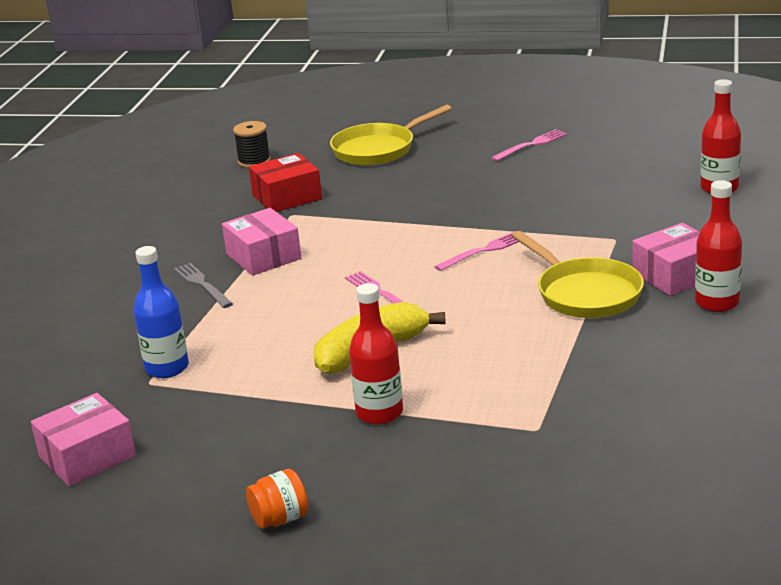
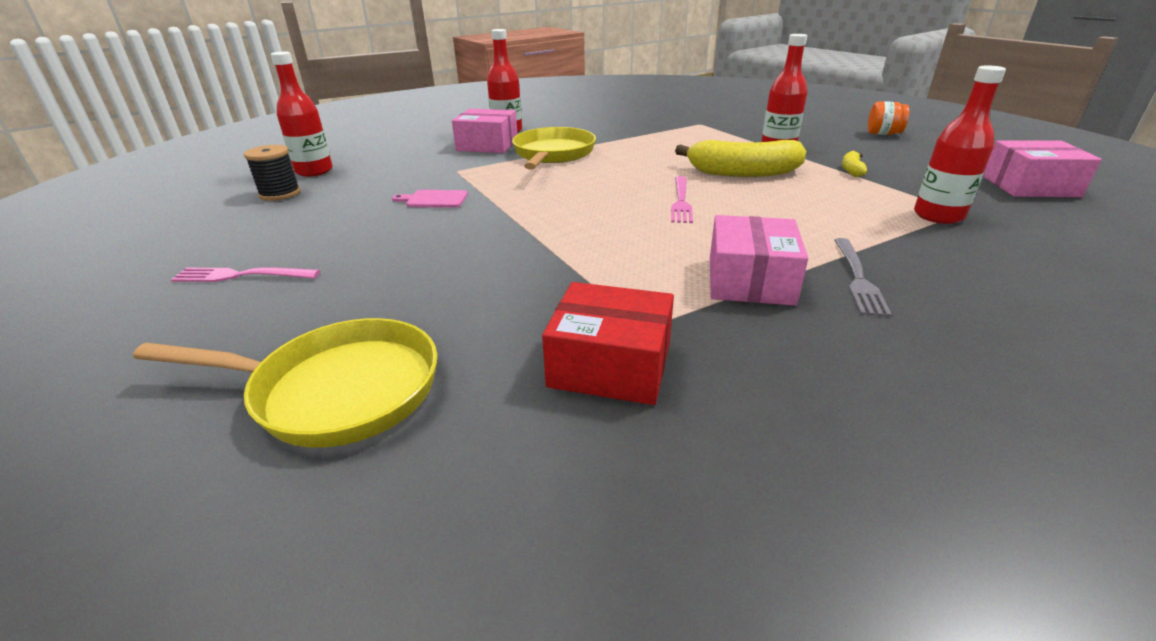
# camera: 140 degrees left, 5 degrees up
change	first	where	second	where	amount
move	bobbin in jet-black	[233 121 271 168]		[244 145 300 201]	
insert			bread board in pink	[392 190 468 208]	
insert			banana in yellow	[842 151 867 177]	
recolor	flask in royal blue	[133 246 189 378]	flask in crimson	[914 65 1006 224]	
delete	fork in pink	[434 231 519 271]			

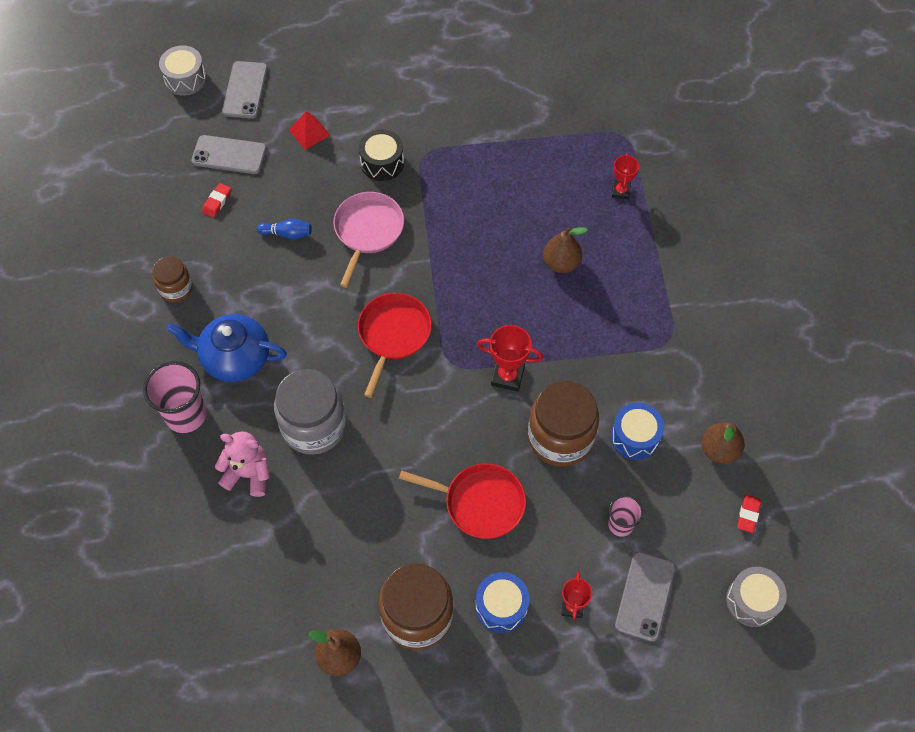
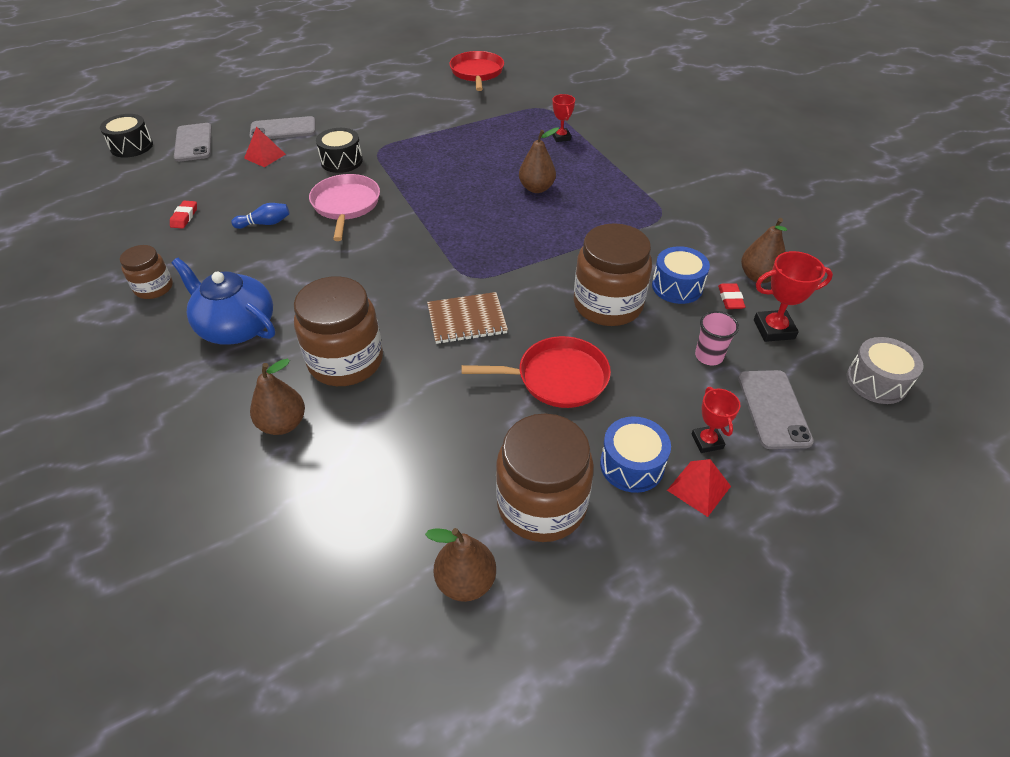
# camera: 20 degrees left, 15 degrees down
change	first	where	second	where	amount
recolor	toy drum in ash-grey	[159 45 207 96]	toy drum in jet-black	[100 114 153 158]	
rotate	tea pot in royal blue	[167 314 287 382]		[172 258 275 345]	45 degrees clockwise
move	mobile phone in ash-grey	[191 135 267 174]		[249 116 315 139]	
replace	stuffed bear in pink	[215 432 270 497]	toy pear in russet	[250 359 305 435]	
recolor	jam jar in ash-grey	[274 369 346 455]	jam jar in russet	[294 276 383 386]	
insert			exercise book in russet	[427 292 508 344]	
move	pan in crimson	[358 293 432 398]		[449 51 504 91]	
insert			solid pyramid in crimson	[667 459 731 517]	
move	pencil eraser in crimson	[737 495 761 533]		[718 283 746 309]	
move	prize cup in crimson	[477 325 543 392]		[754 251 833 342]	
delete	beaker in pink	[143 361 207 433]			

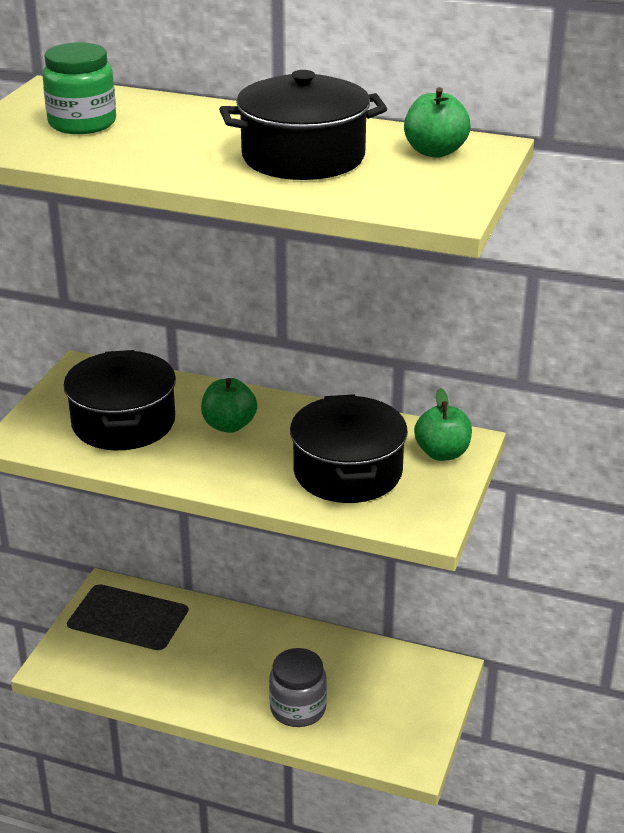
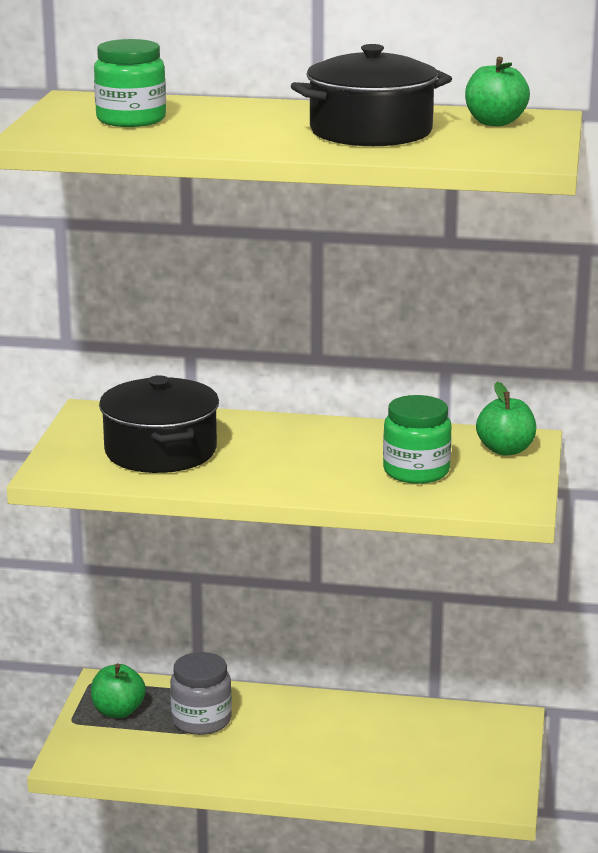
# camera: 10 degrees left, 10 degrees down
change	first	where	second	where	amount
move	apple in leaf-green	[201 378 257 433]		[91 664 146 718]	
move	jam jar in ash-grey	[269 648 327 727]		[170 652 232 735]	
replace	pot in jet-black	[290 394 408 503]	jam jar in leaf-green	[383 395 451 484]	

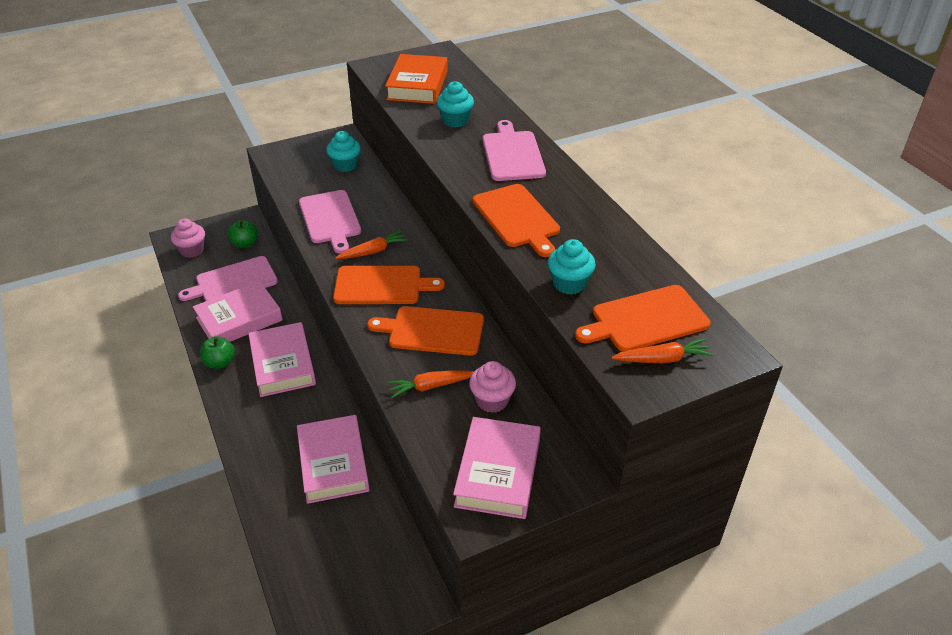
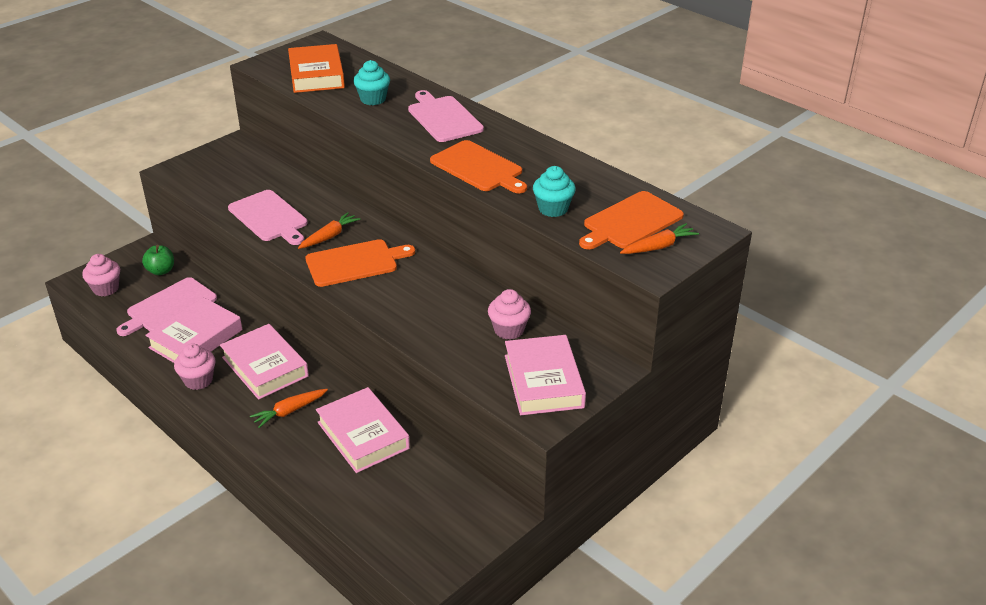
# camera: 20 degrees left, 5 degrees down
change	first	where	second	where	amount
replace	apple in leaf-green	[200 336 235 369]	muffin in pink	[174 343 216 390]	
move	toy carrot in orange	[387 370 474 398]		[250 389 328 428]	
delete	muffin in aqua	[326 131 361 172]			
delete	bread board in orange	[367 306 484 356]			

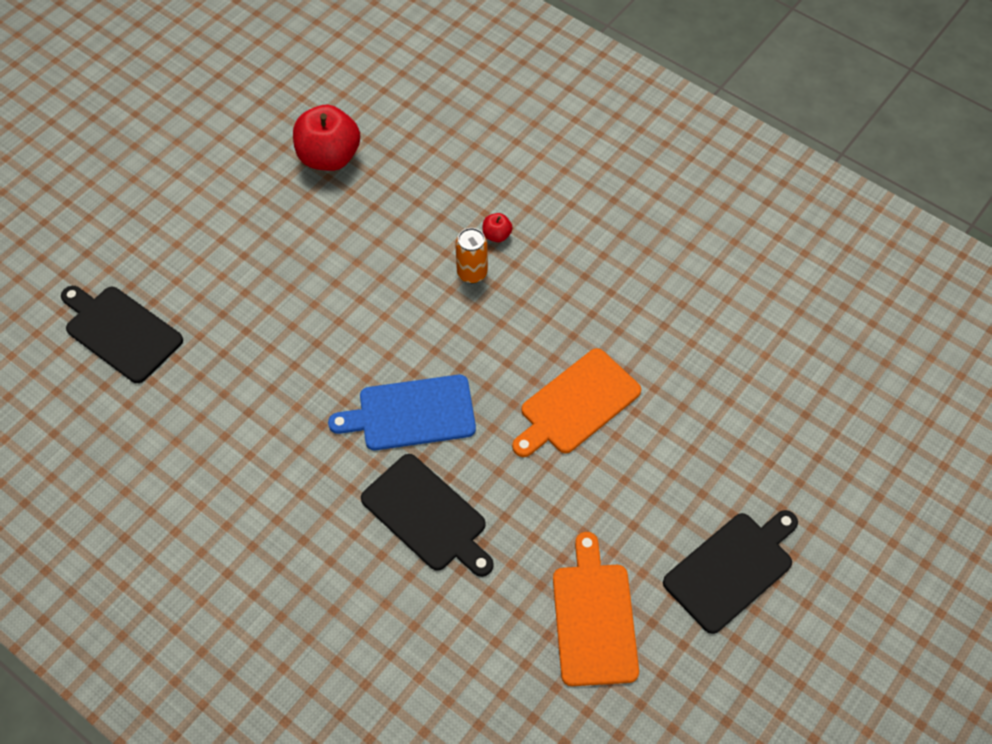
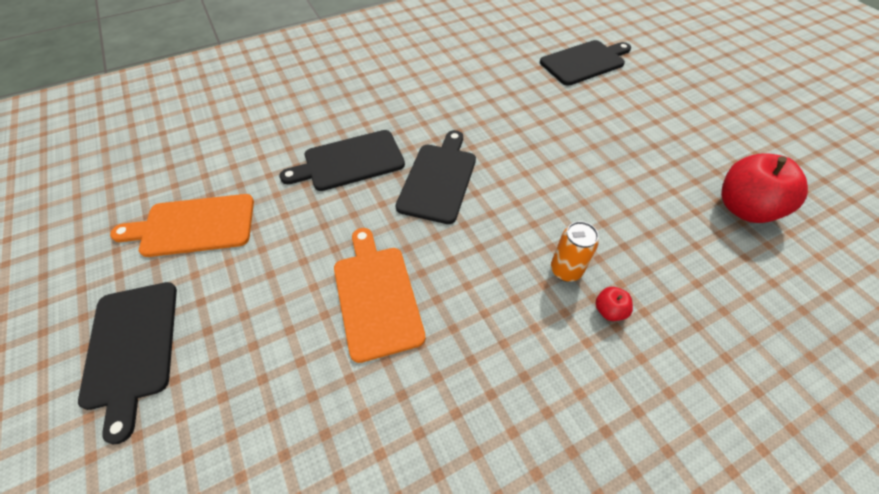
# camera: 115 degrees right, 5 degrees down
change	first	where	second	where	amount
rotate	bread board in orange	[553 532 639 686]		[110 194 254 257]	150 degrees clockwise
recolor	bread board in royal blue	[328 375 476 450]	bread board in jet-black	[396 130 476 224]	

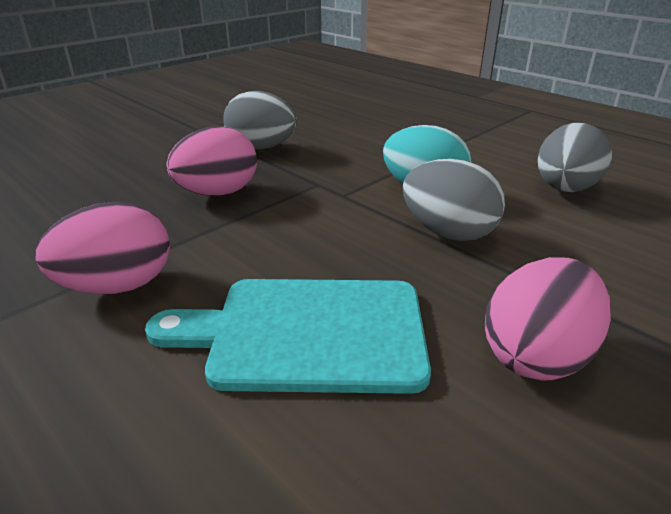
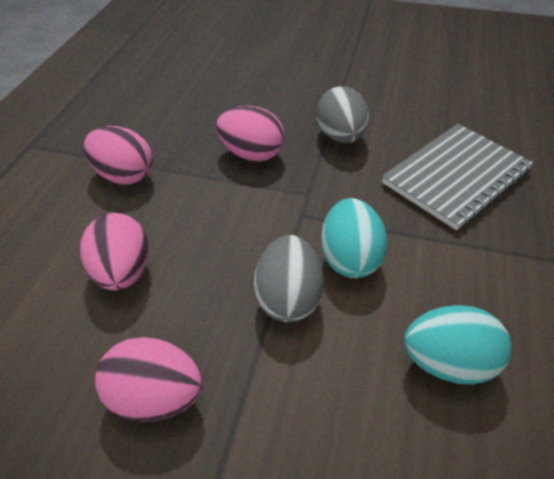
# camera: 60 degrees right, 15 degrees up
change	first	where	second	where	amount
replace	bread board in aqua	[145 279 431 394]	toy egg in pink	[80 213 149 291]	
insert			exercise book in ash-grey	[382 124 533 230]	
recolor	toy egg in ash-grey	[538 123 612 192]	toy egg in aqua	[404 305 511 385]	

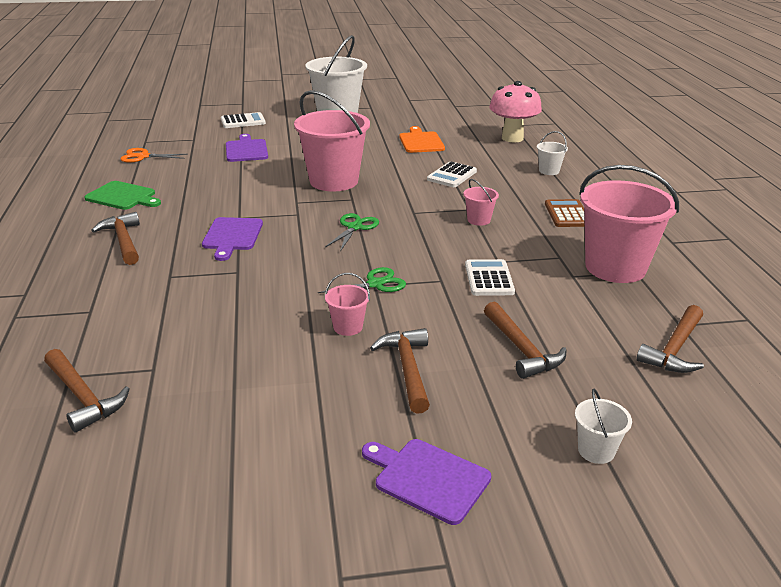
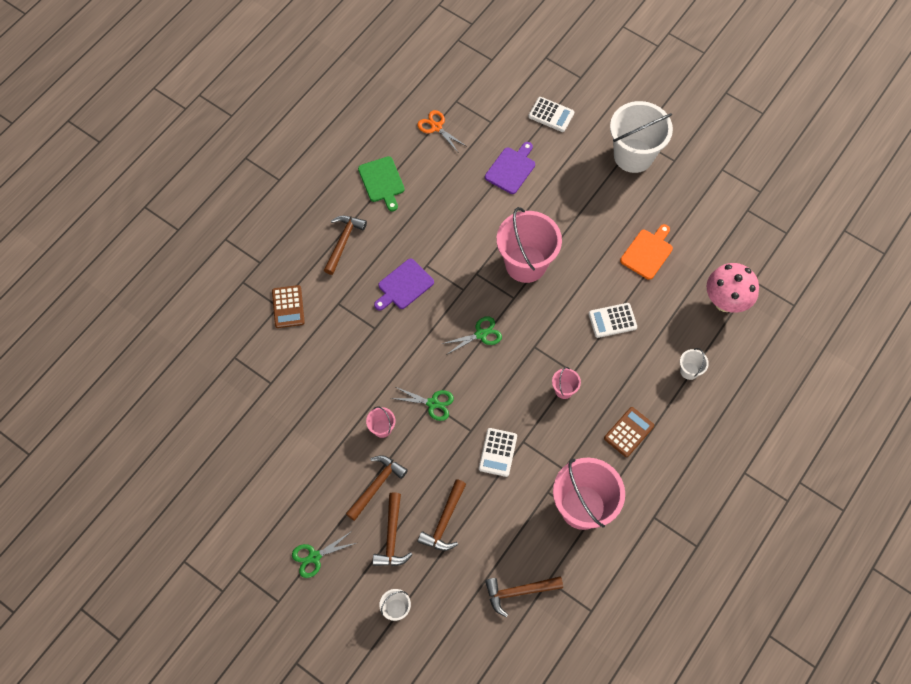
# camera: 45 degrees right, 35 degrees up
change	first	where	second	where	amount
insert			pocket calculator in russet	[272 285 305 328]	
replace	bread board in royal purple	[362 439 491 525]	shears in leaf-green	[292 531 356 578]	
move	hammer in russet	[44 349 130 432]		[373 492 413 566]	
rotate	pocket calculator in white	[465 259 515 296]		[479 428 517 477]	150 degrees clockwise

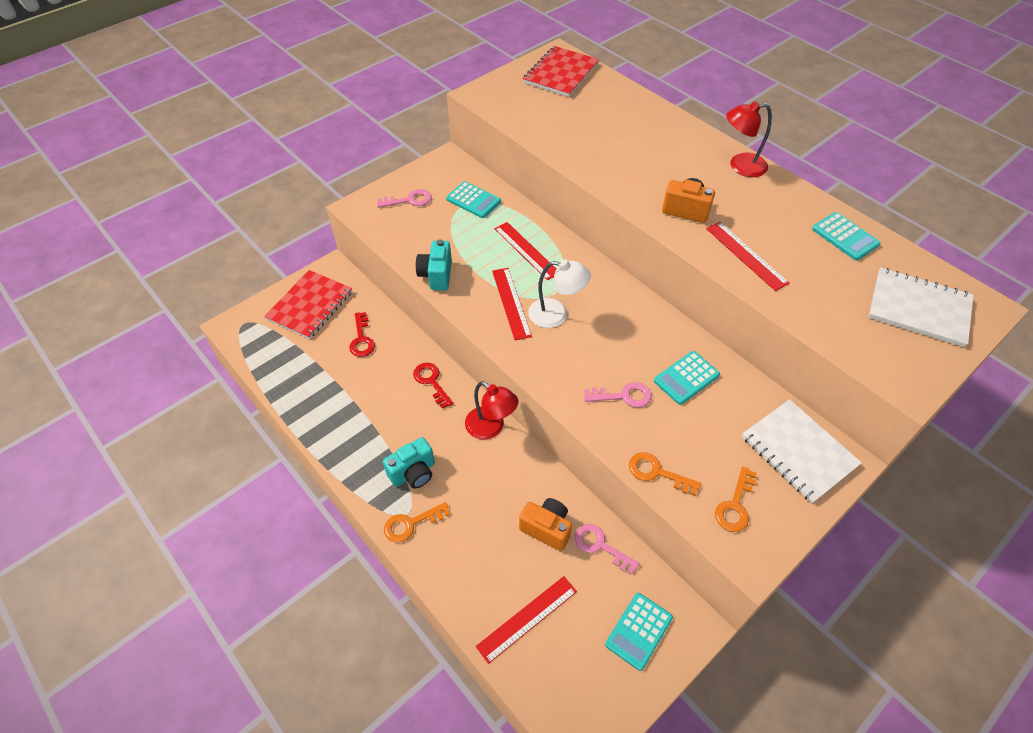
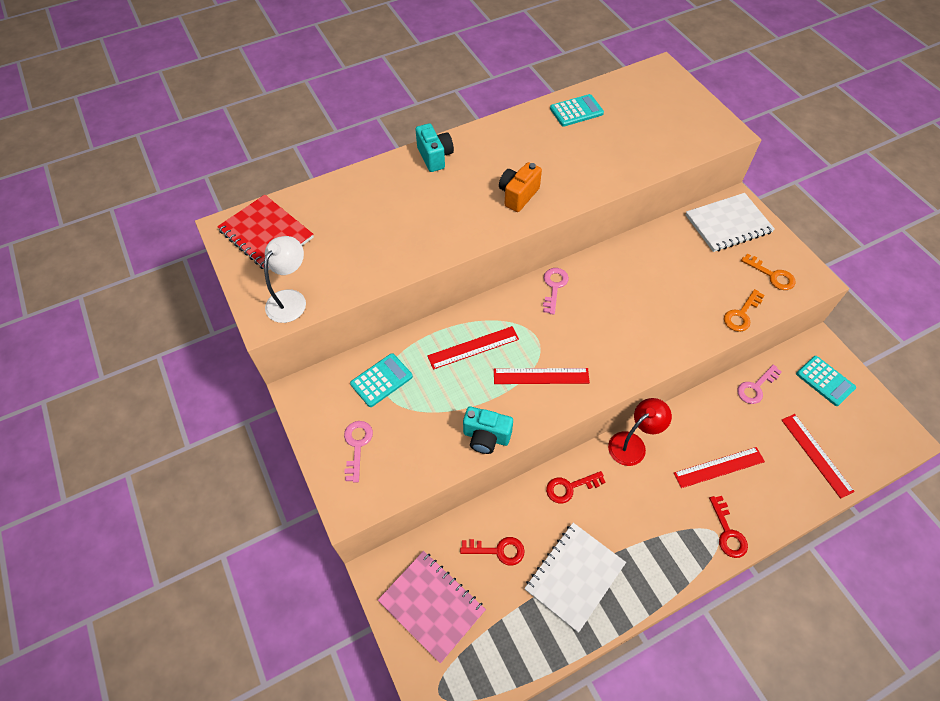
# camera: 75 degrees left, 5 degrees up
change	first	where	second	where	amount
move	lamp in white	[528 259 591 328]		[264 236 306 323]	
recolor	exercise book in crimson	[264 270 352 339]	exercise book in pink	[378 551 486 663]	
move	compact camera in aqua	[383 437 435 489]		[416 123 454 172]	
move	exercise book in white	[868 267 974 347]		[524 523 626 633]	
move	latchkey in pink	[584 382 652 408]		[543 268 569 315]	
move	straightedge in crimson	[706 222 790 291]		[674 447 765 488]	
recolor	latchkey in orange	[384 502 450 543]	latchkey in crimson	[709 496 748 558]	
delete	compact camera in orange	[519 498 572 551]			
delete	pocket calculator in aqua	[654 351 720 405]			
delete	lamp in crimson	[726 101 772 177]			

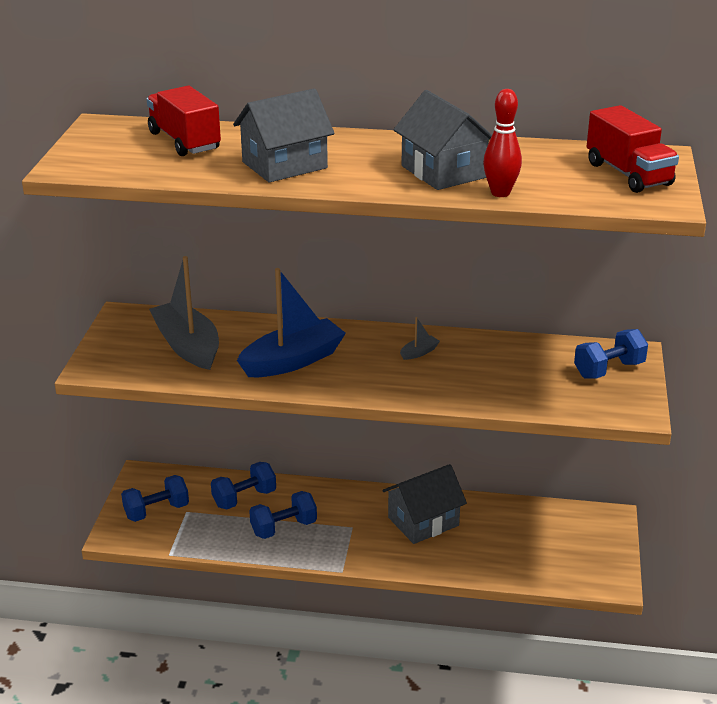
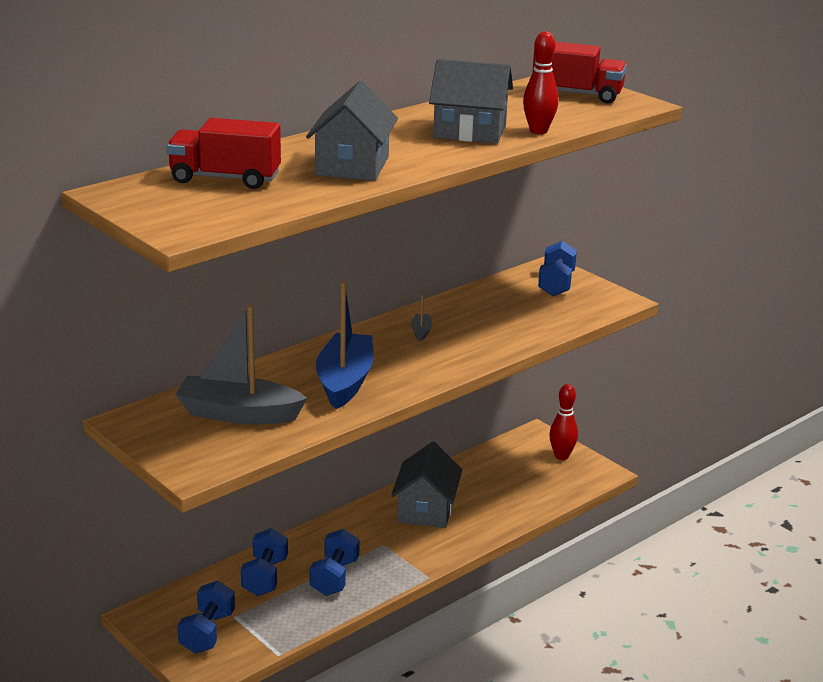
# camera: 50 degrees left, 5 degrees down
change	first	where	second	where	amount
insert			bowling pin in crimson	[549 384 578 460]	

